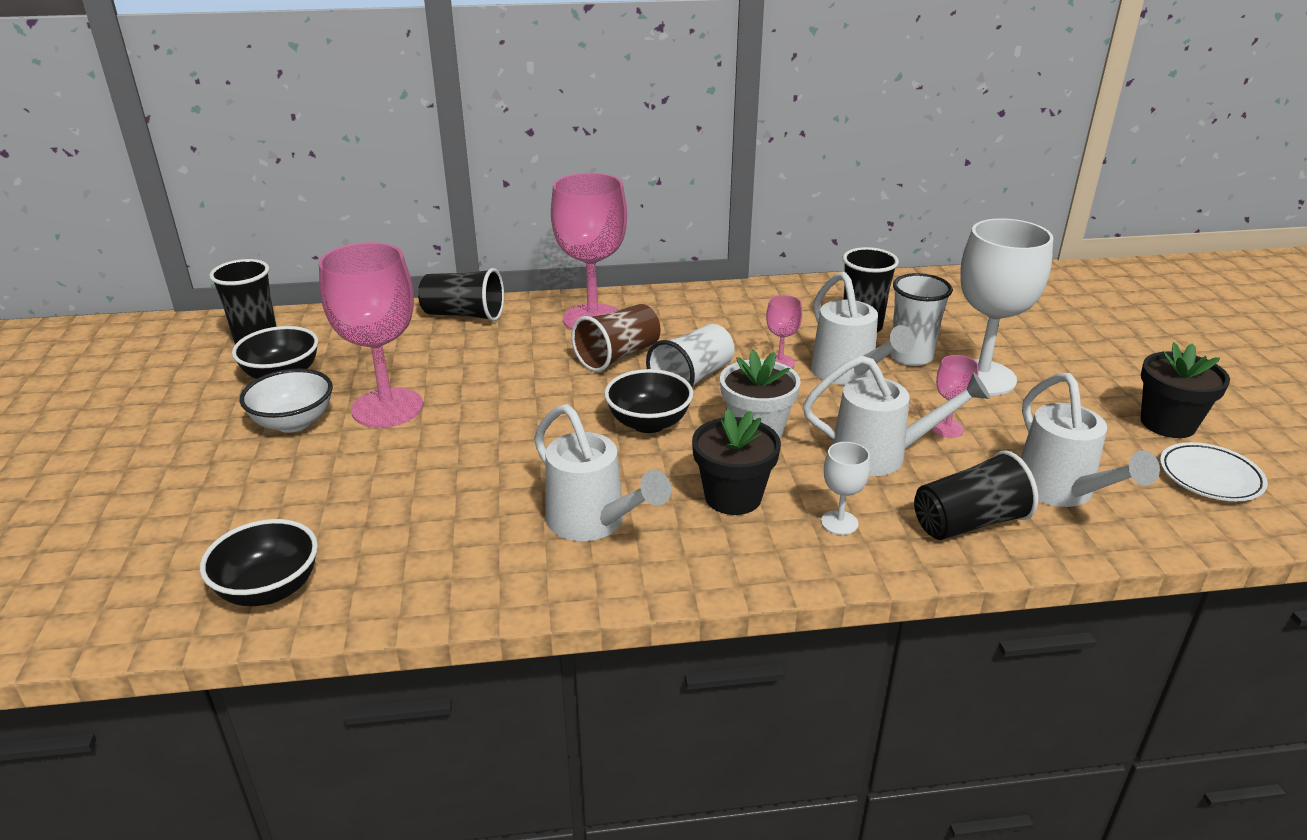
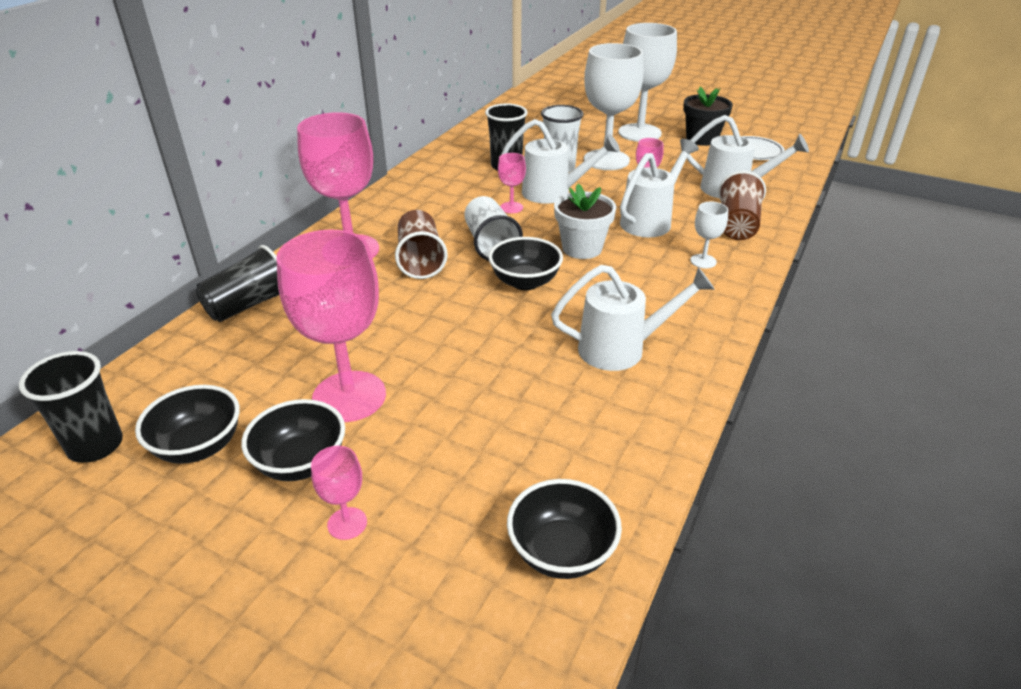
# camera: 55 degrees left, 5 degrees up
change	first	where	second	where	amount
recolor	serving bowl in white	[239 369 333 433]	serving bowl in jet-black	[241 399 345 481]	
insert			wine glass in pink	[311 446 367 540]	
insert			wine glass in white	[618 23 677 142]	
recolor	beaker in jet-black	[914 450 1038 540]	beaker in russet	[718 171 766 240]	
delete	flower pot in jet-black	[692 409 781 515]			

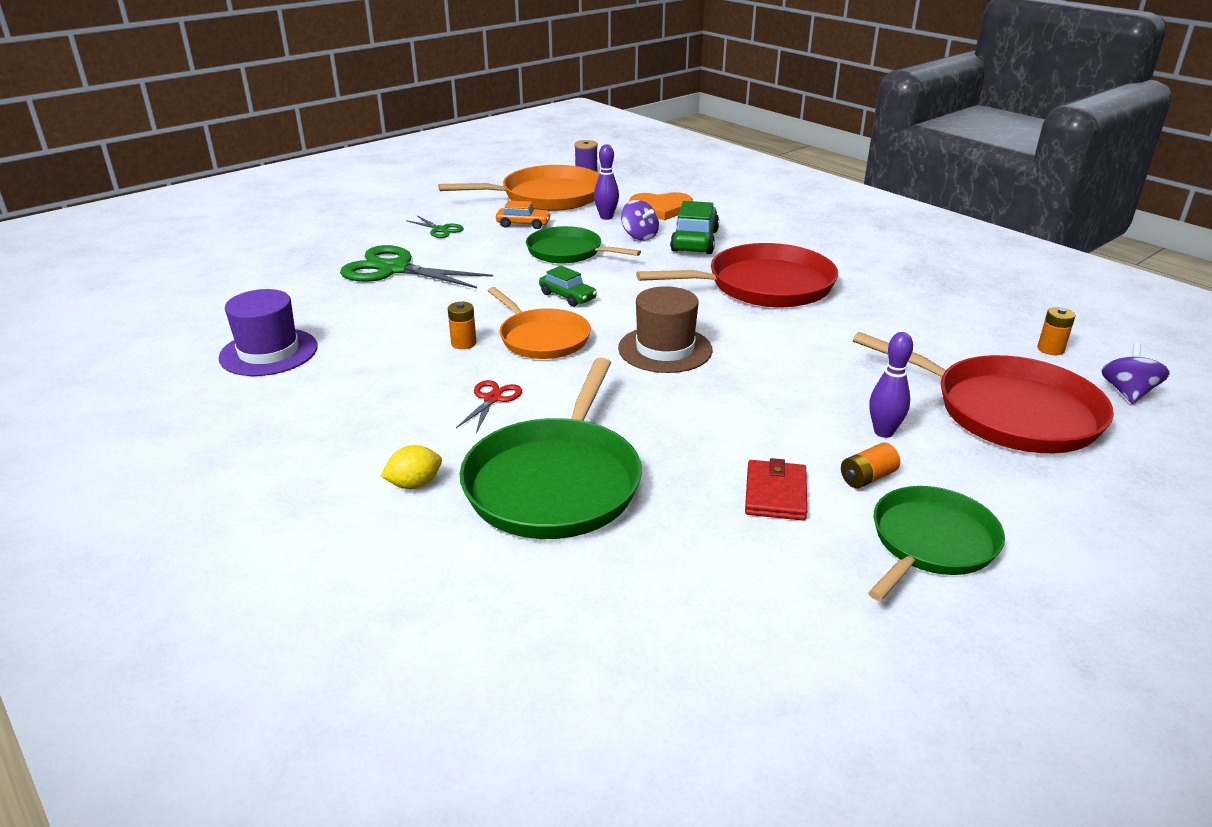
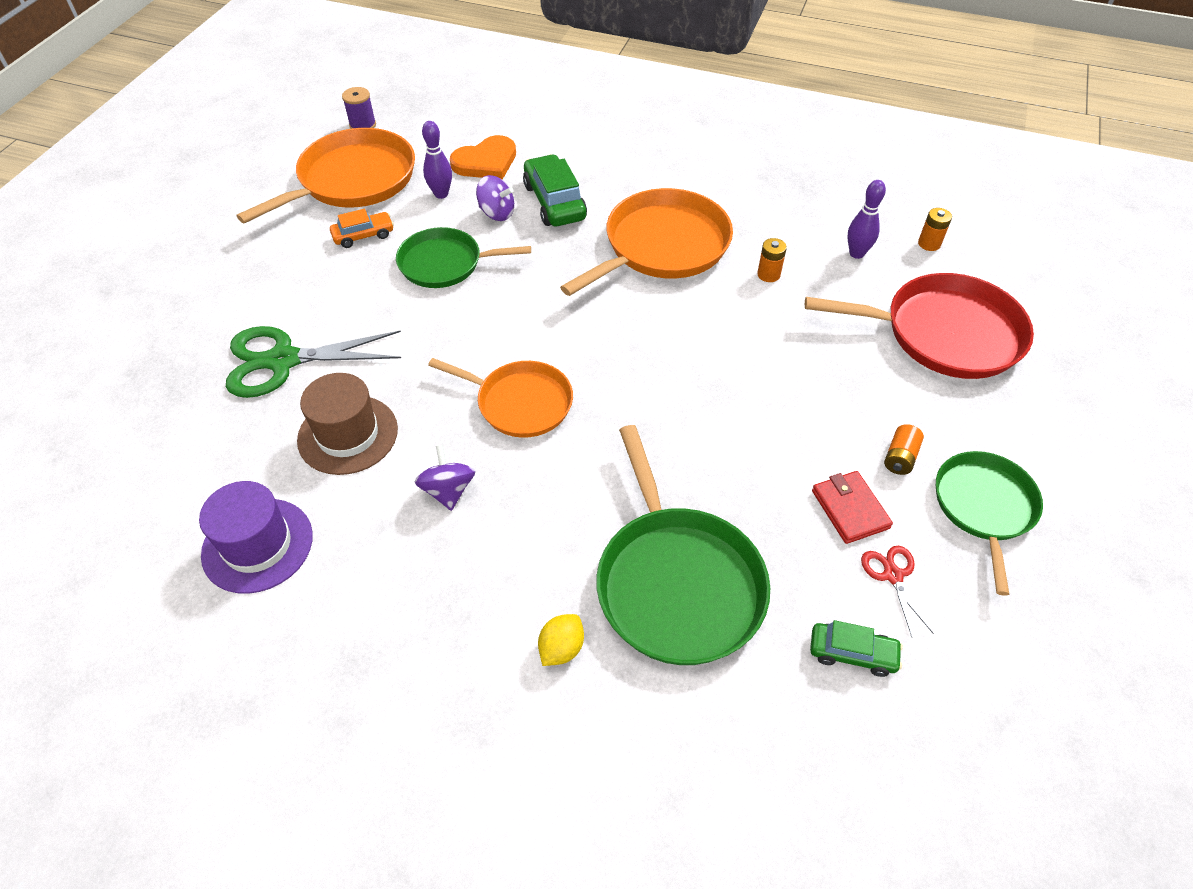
# camera: 30 degrees left, 20 degrees up
change	first	where	second	where	amount
move	top hat in russet	[618 286 713 373]		[297 373 398 475]	
move	toy top in royal purple	[1101 343 1169 404]		[415 445 475 511]	
recolor	pan in crimson	[636 243 838 307]	pan in orange	[560 188 733 296]	
move	power cell in orange	[448 302 476 349]		[757 238 787 282]	
move	car in leaf-green	[539 266 597 307]		[810 620 903 677]	
move	bowling pin in royal purple	[869 332 913 438]		[847 180 886 259]	
move	shears in crimson	[456 380 522 433]		[861 546 934 637]	
delete	shears in leaf-green	[406 216 464 238]			

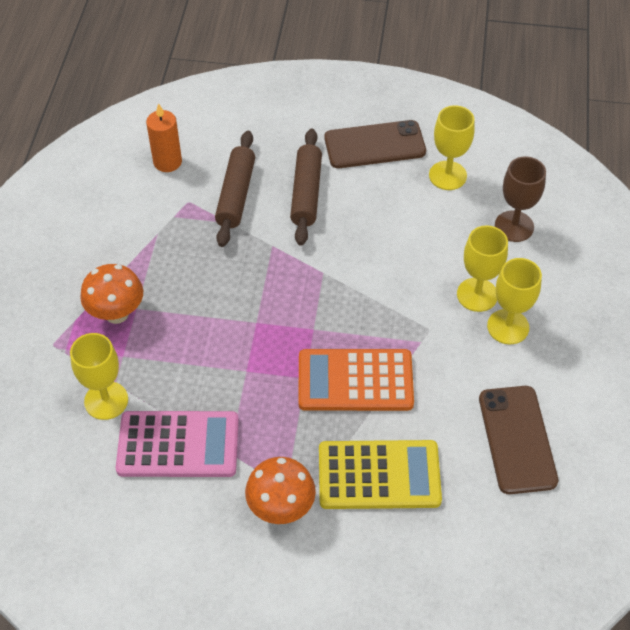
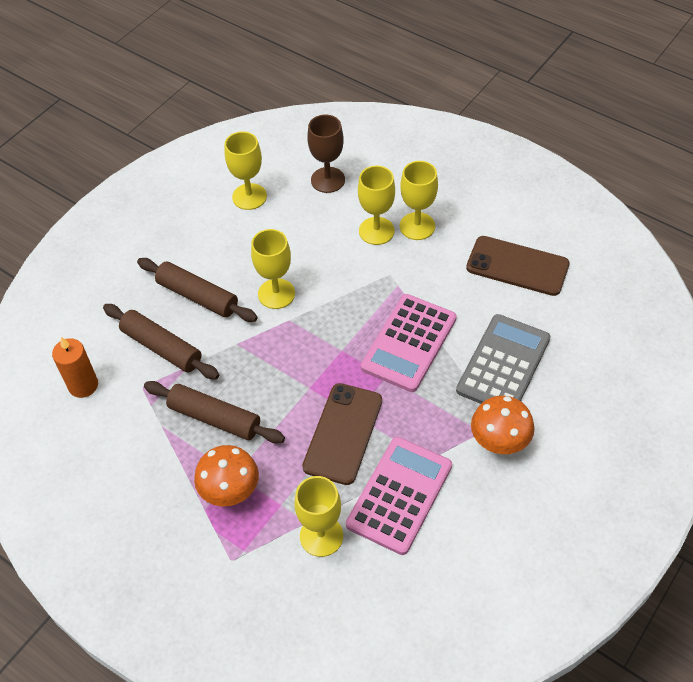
# camera: 60 degrees left, 0 degrees up
change	first	where	second	where	amount
insert			pastry roller in russet	[144 381 285 444]	
insert			wine glass in yellow	[251 229 295 309]	
move	mobile phone in russet	[324 120 426 168]		[302 383 382 485]	
recolor	pocket calculator in orange	[298 349 414 411]	pocket calculator in pink	[361 294 457 392]	
recolor	pocket calculator in yellow	[319 440 442 509]	pocket calculator in ash-grey	[456 314 551 404]	

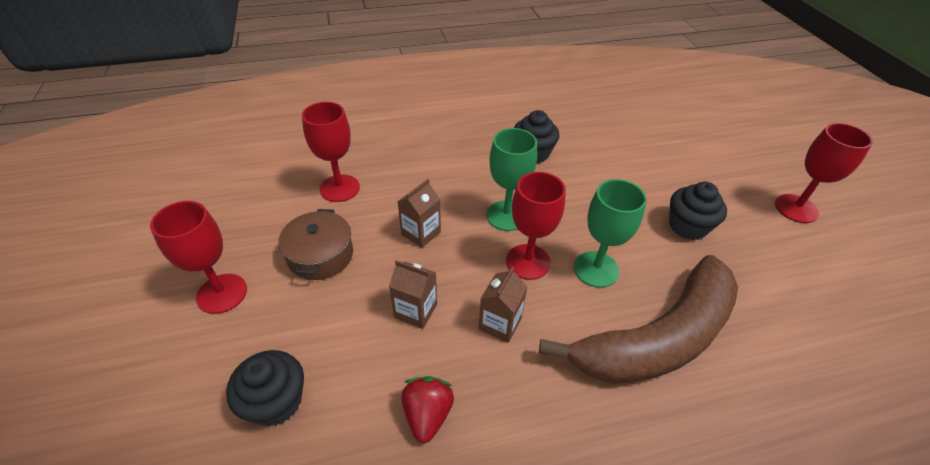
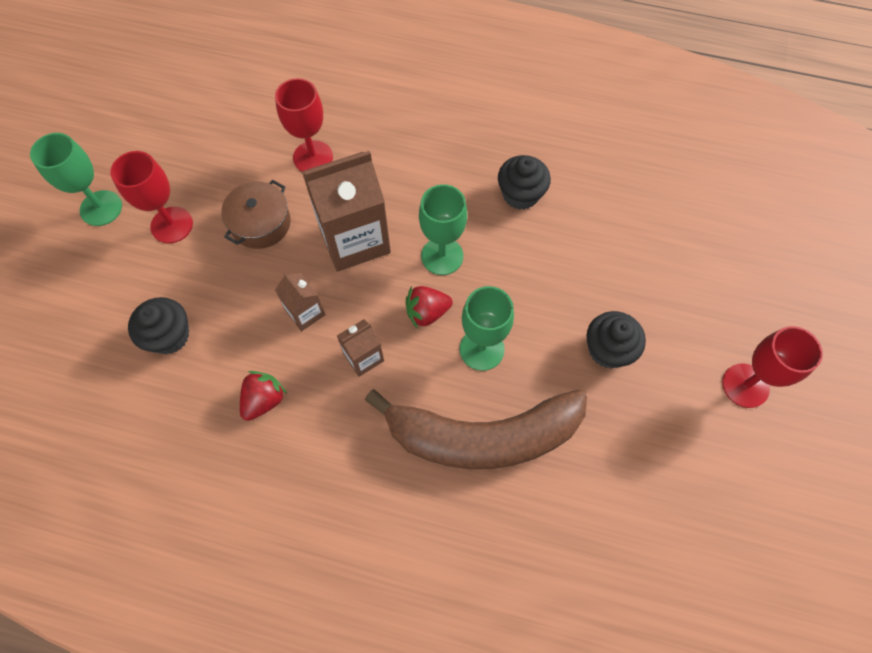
# camera: 30 degrees right, 20 degrees up
change	first	where	second	where	amount
insert			wine glass in leaf-green	[30 133 122 226]	
resize	milk carton in russet	[397 179 441 248]		[302 151 391 272]	x2.04
replace	wine glass in crimson	[506 172 566 280]	strawberry in crimson	[406 286 453 329]	

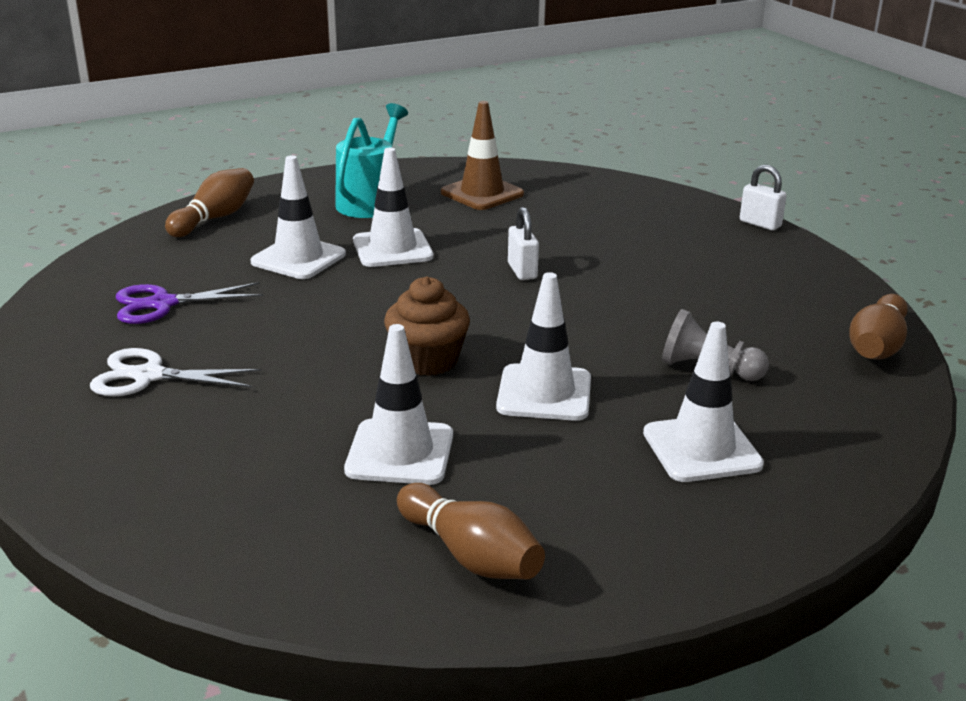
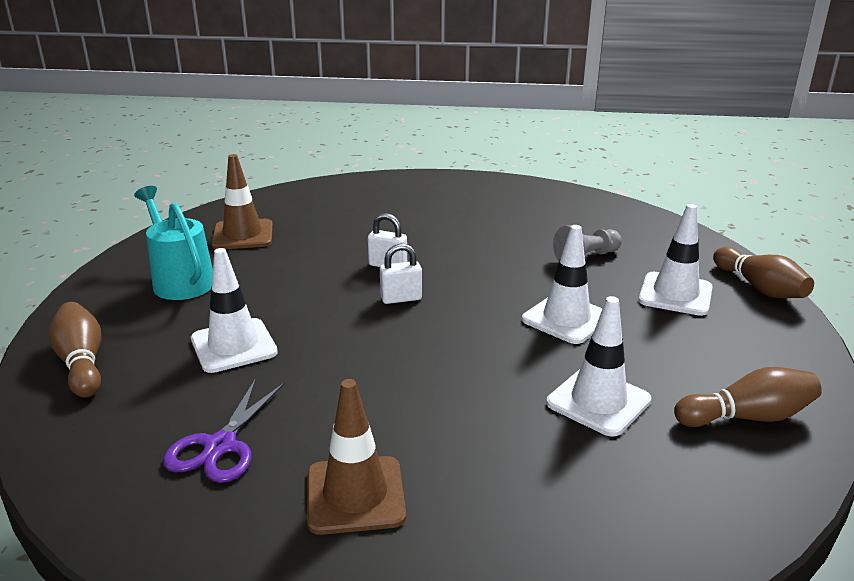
# camera: 55 degrees left, 0 degrees up
change	first	where	second	where	amount
replace	shears in white	[90 348 261 396]	traffic cone in russet	[307 379 406 535]	
move	lock in white	[740 165 787 230]		[380 244 422 304]	
move	bowling pin in russet	[849 294 908 359]		[713 247 814 298]	
delete	traffic cone in white	[353 148 434 267]			
delete	muffin in russet	[384 277 470 376]			

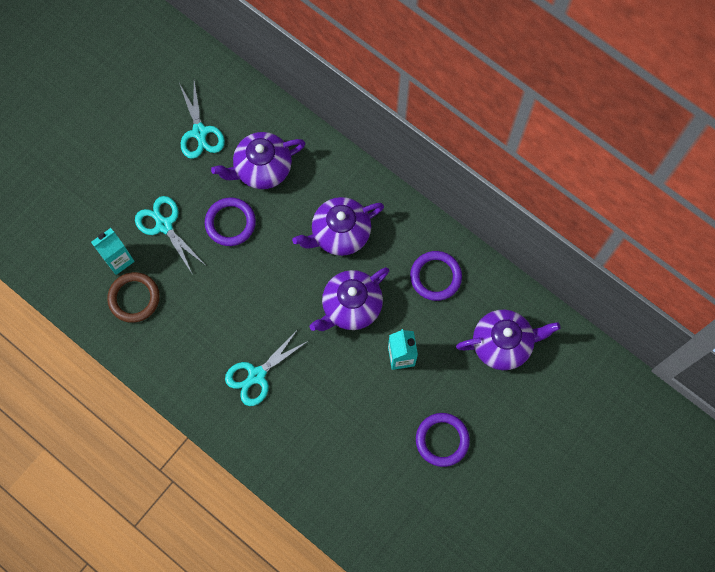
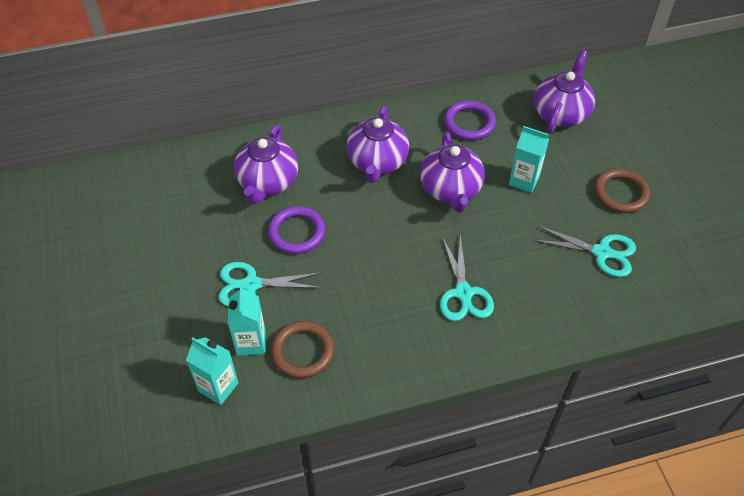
# camera: 55 degrees left, 20 degrees down
change	first	where	second	where	amount
insert			milk carton in aqua	[186 337 238 405]	
move	shears in aqua	[179 81 225 159]		[533 225 636 277]	
recolor	torus in royal purple	[416 413 470 467]	torus in russet	[594 168 651 213]	

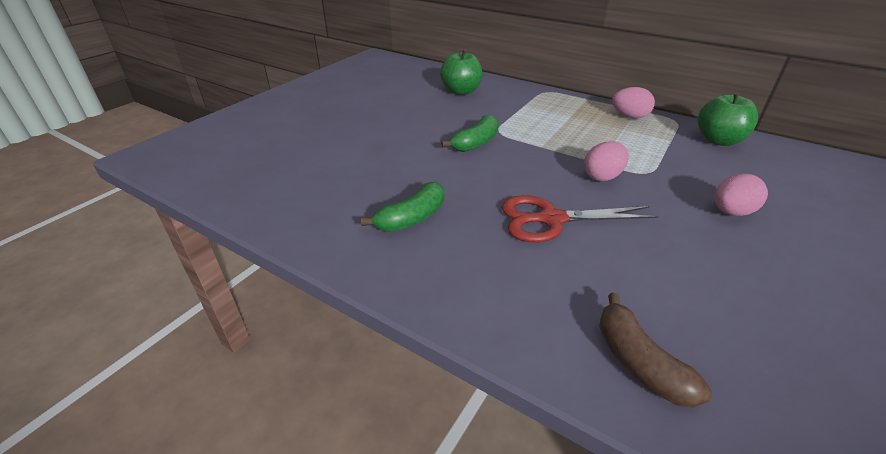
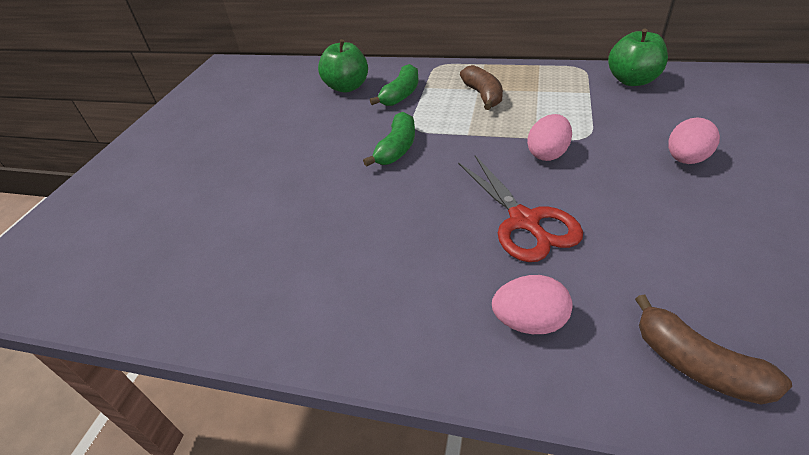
# camera: 15 degrees left, 5 degrees up
change	first	where	second	where	amount
move	banana in leaf-green	[361 182 444 232]		[370 64 419 106]	
rotate	shears in crimson	[501 195 659 242]		[458 155 583 262]	90 degrees counterclockwise
insert			banana in russet	[460 65 503 110]	
move	toy egg in pink	[612 87 655 118]		[492 275 573 334]	

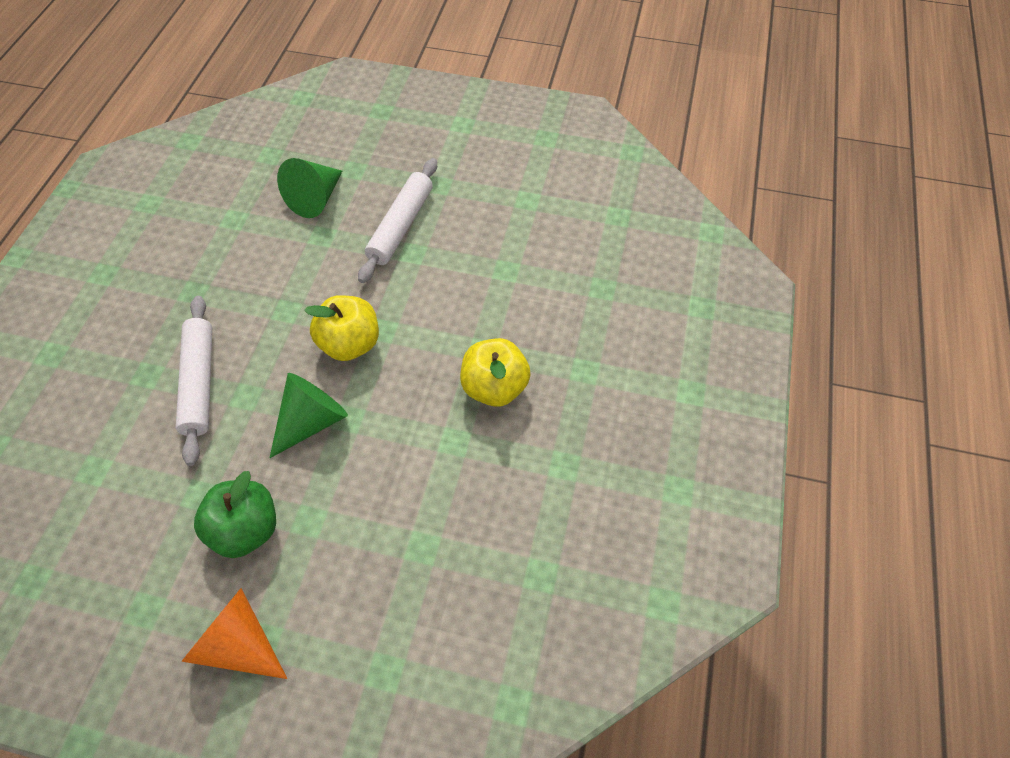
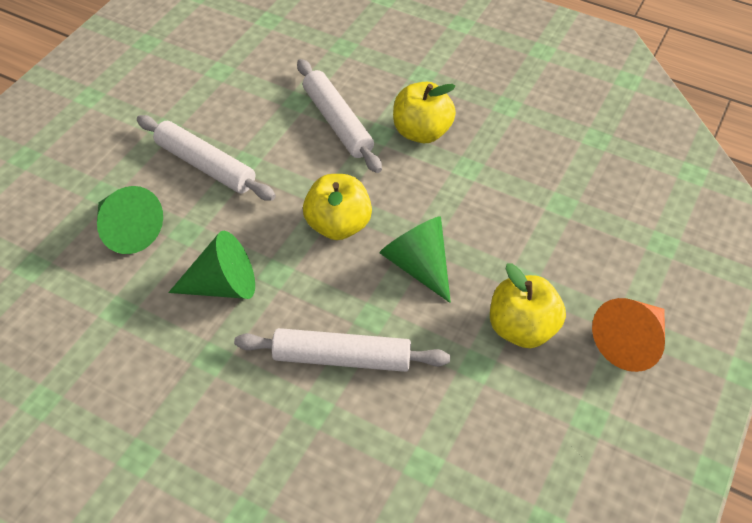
# camera: 75 degrees left, 5 degrees down
change	first	where	second	where	amount
insert			cone shape in leaf-green	[168 231 255 299]	
insert			pastry roller in white	[297 59 382 173]	
recolor	apple in leaf-green	[194 471 276 558]	apple in yellow	[490 263 566 348]	

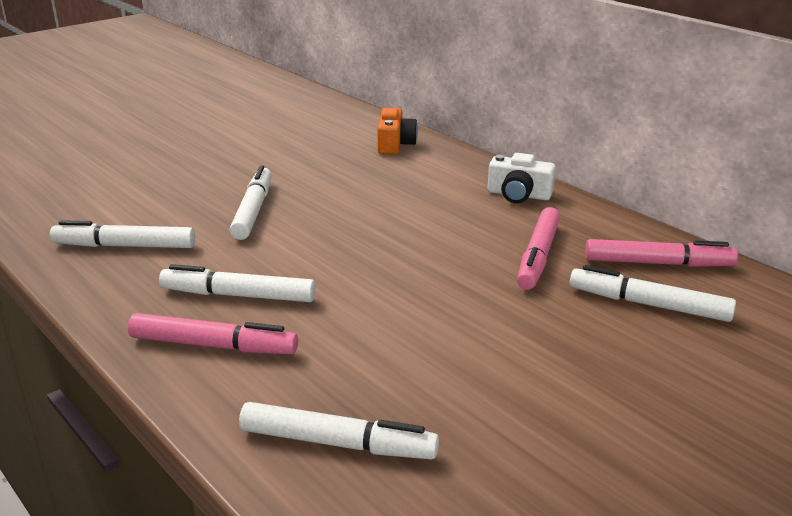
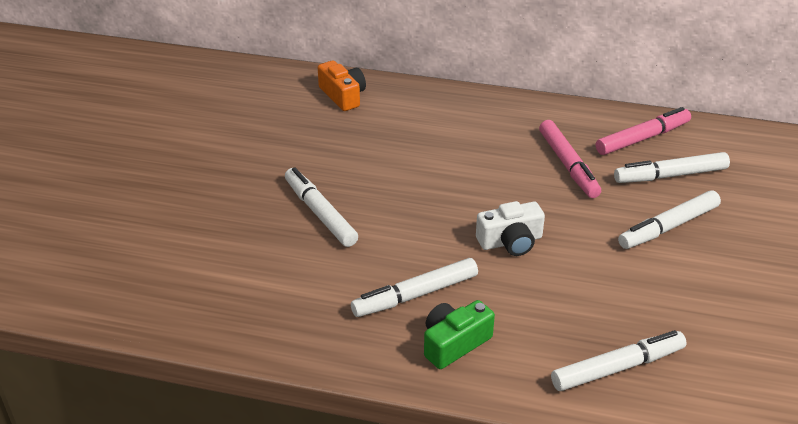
# camera: 35 degrees left, 10 degrees up
change	first	where	second	where	amount
replace	marker pen in pink	[128 313 298 354]	compact camera in leaf-green	[424 300 495 369]	
move	compact camera in white	[487 153 556 203]		[476 201 545 256]	
move	marker pen in white	[50 220 195 248]		[618 190 721 249]	

